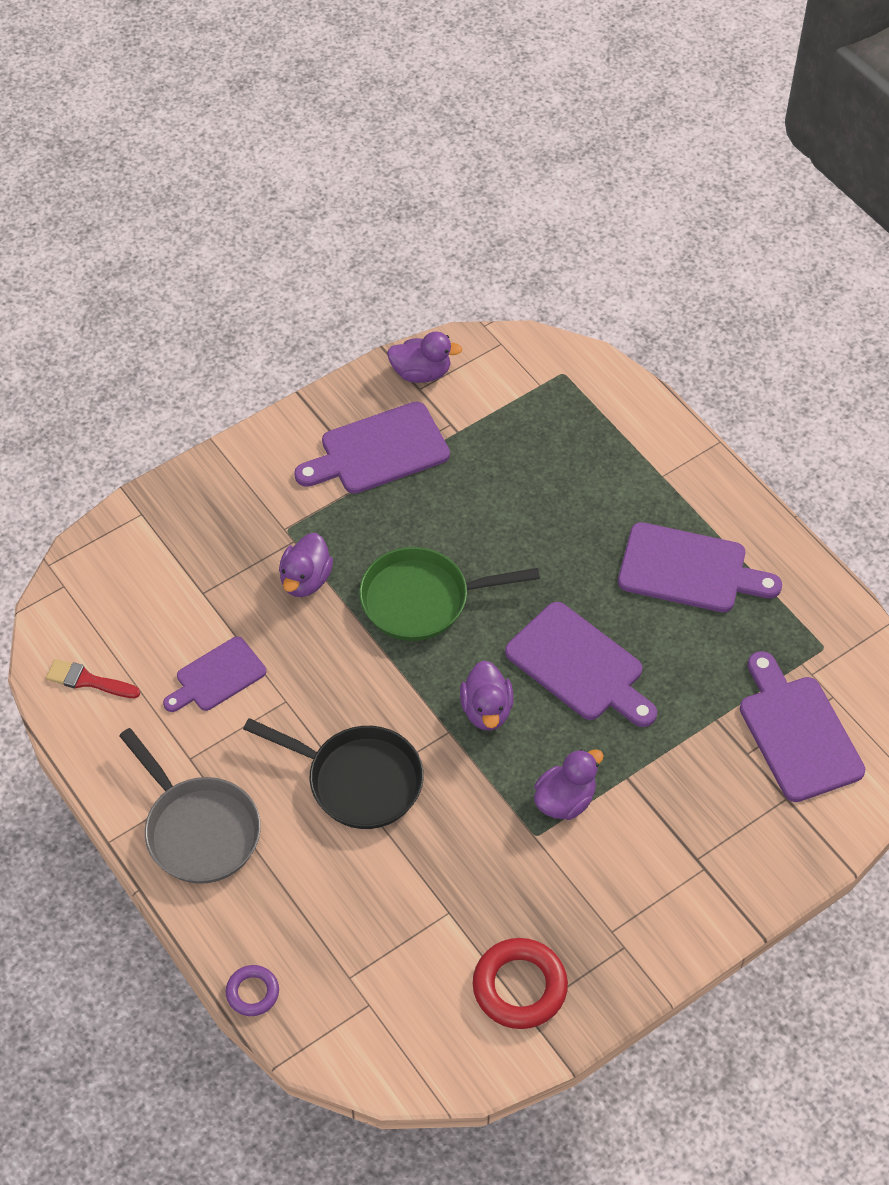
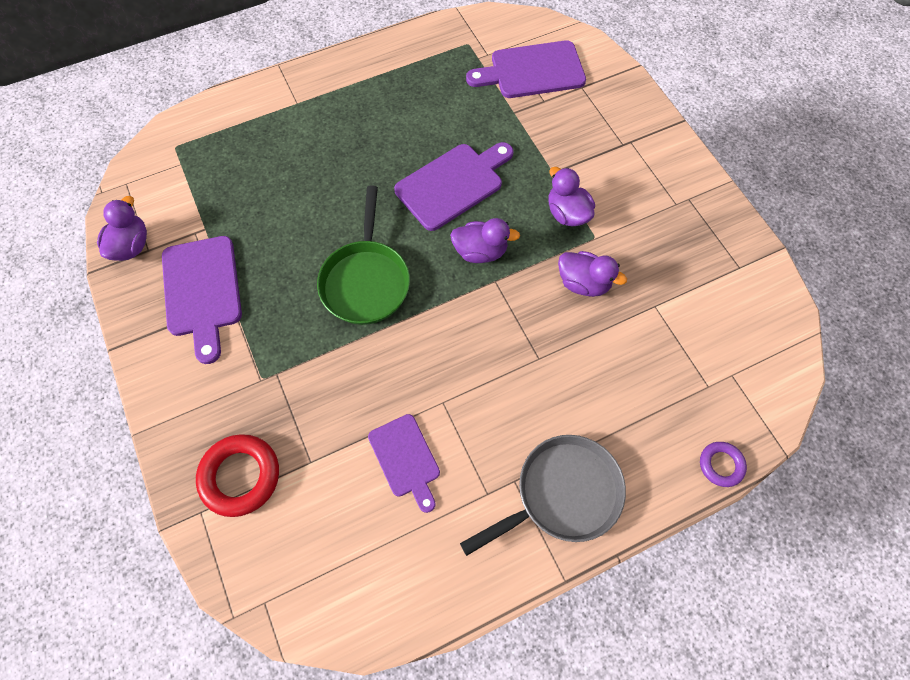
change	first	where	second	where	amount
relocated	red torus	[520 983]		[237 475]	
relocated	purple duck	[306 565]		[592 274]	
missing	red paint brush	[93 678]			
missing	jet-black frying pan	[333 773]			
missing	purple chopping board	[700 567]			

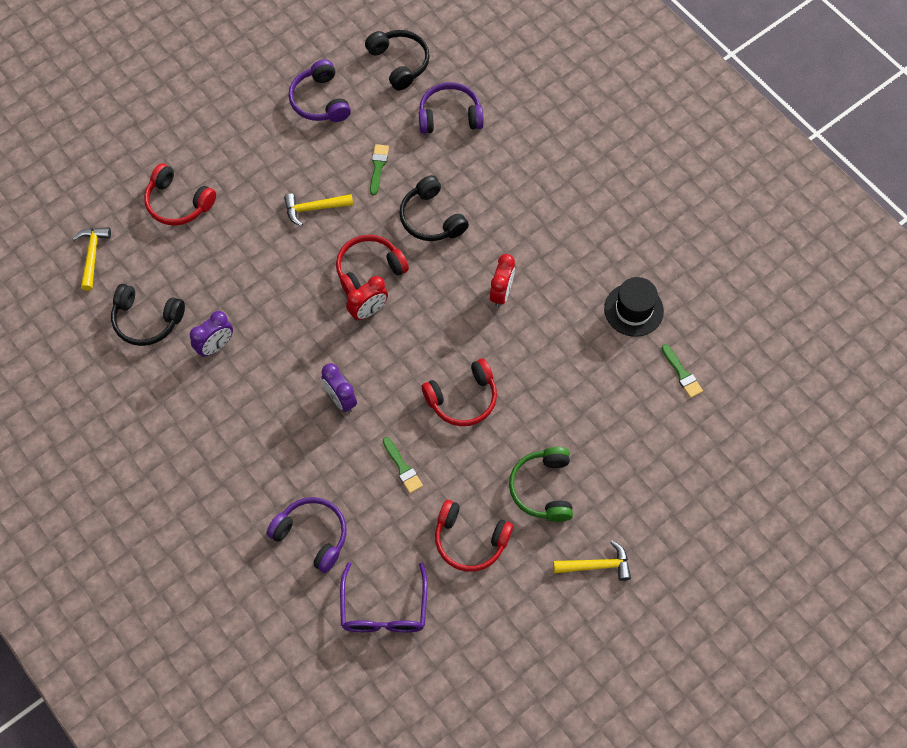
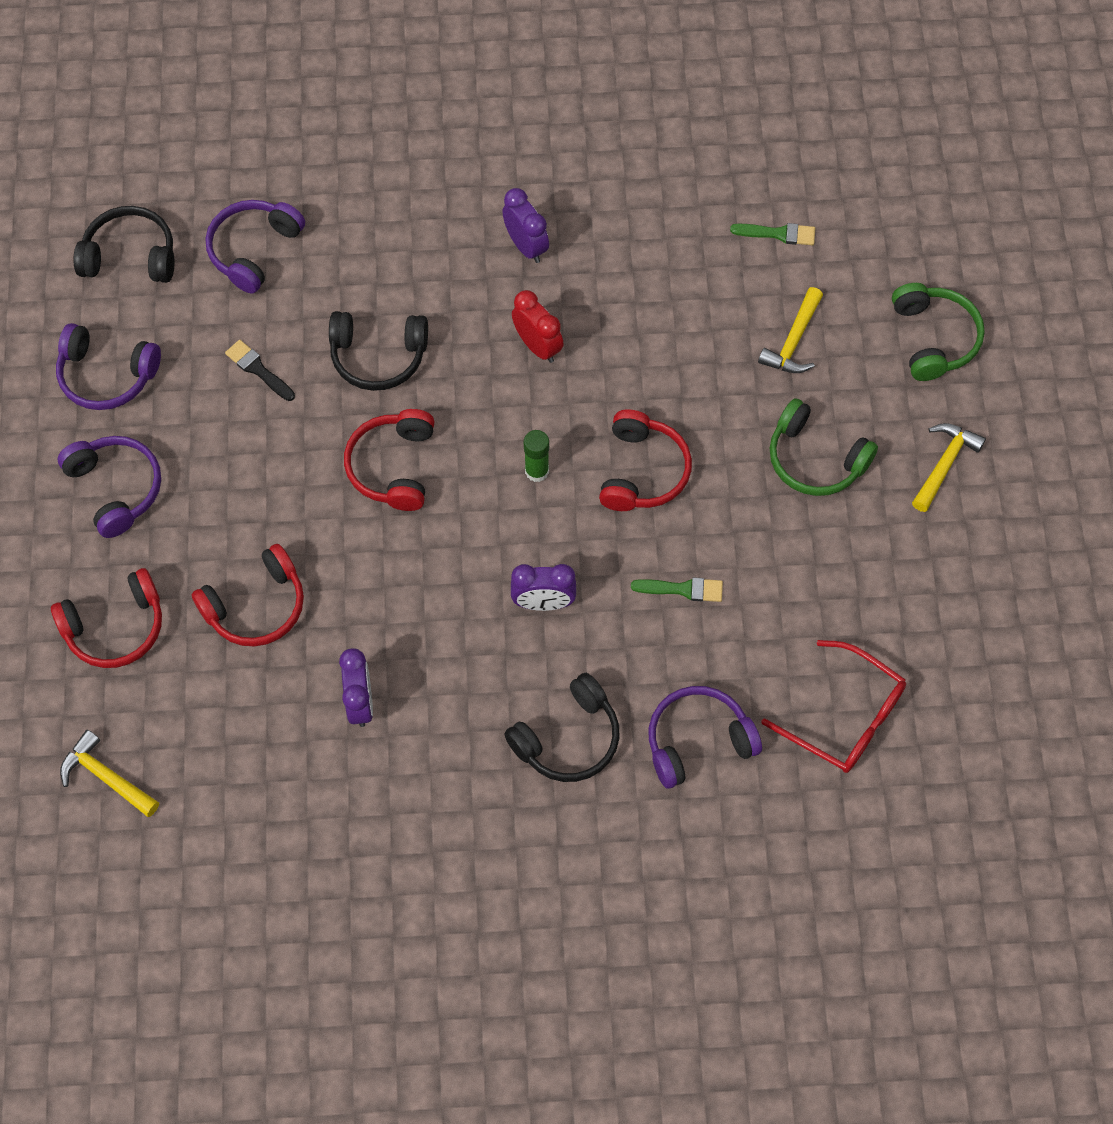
change	first	where	second	where	amount
appeared			purple headset	[109 487]	
relocated	red headset	[474 536]		[247 595]	
colour	green paint brush	[379 169]	jet-black paint brush	[260 370]	
appeared			purple clock	[525 225]	
relocated	jet-black headset	[148 315]		[562 727]	
appeared			green glue stick	[536 456]	
relocated	bright yellow carpenter's hammer	[318 209]		[790 330]	
colour	purple eyeglasses	[384 597]	red eyeglasses	[833 706]	
appeared			green headset	[938 332]	
missing	red clock	[367 298]			
missing	jet-black top hat	[634 307]			

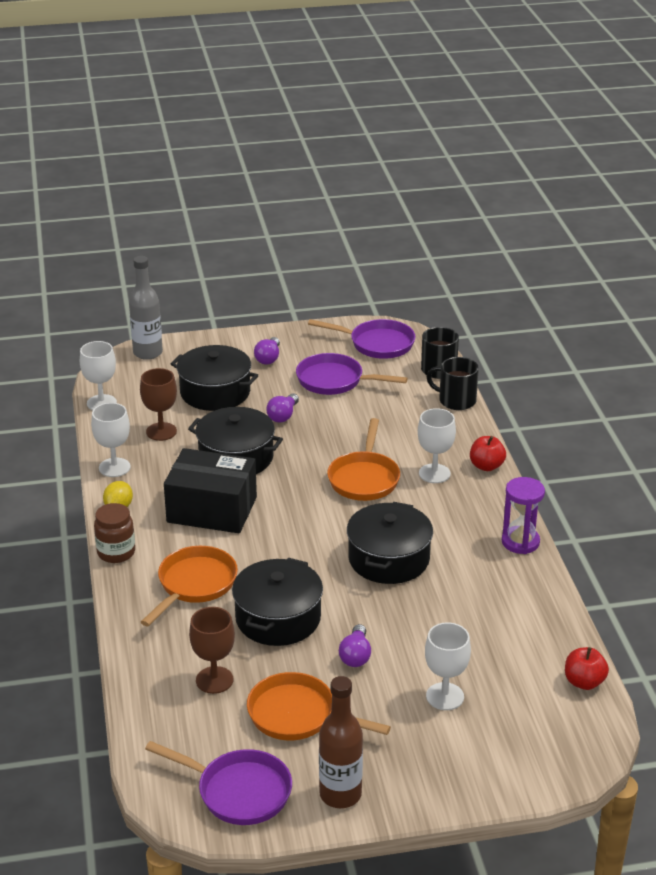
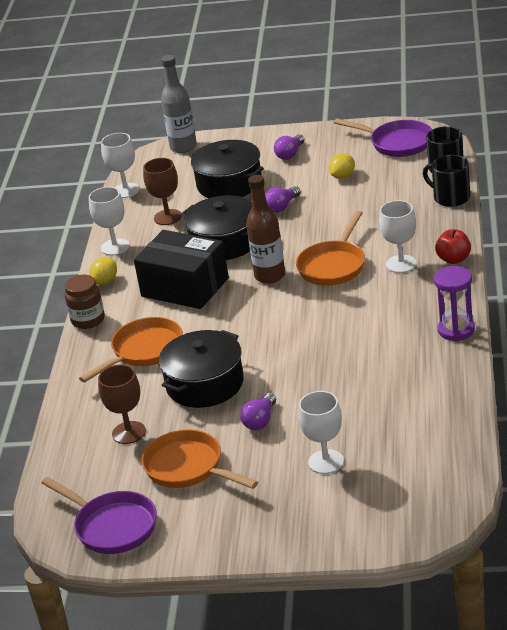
change	first	where	second	where	amount
relocated	russet flask	[341 742]		[265 229]	
exchanged	purple frying pan	[352 374]	bright yellow toy lemon	[342 166]	
missing	jet-black stockpot	[390 543]			
missing	red toy apple	[587 668]			

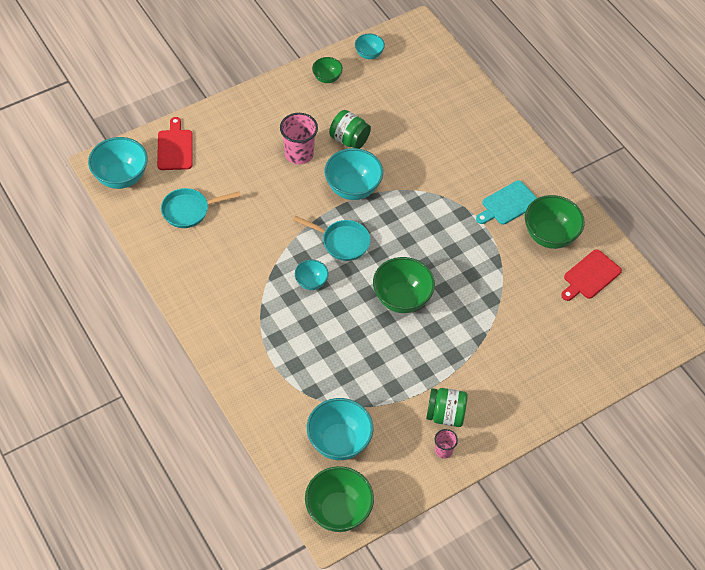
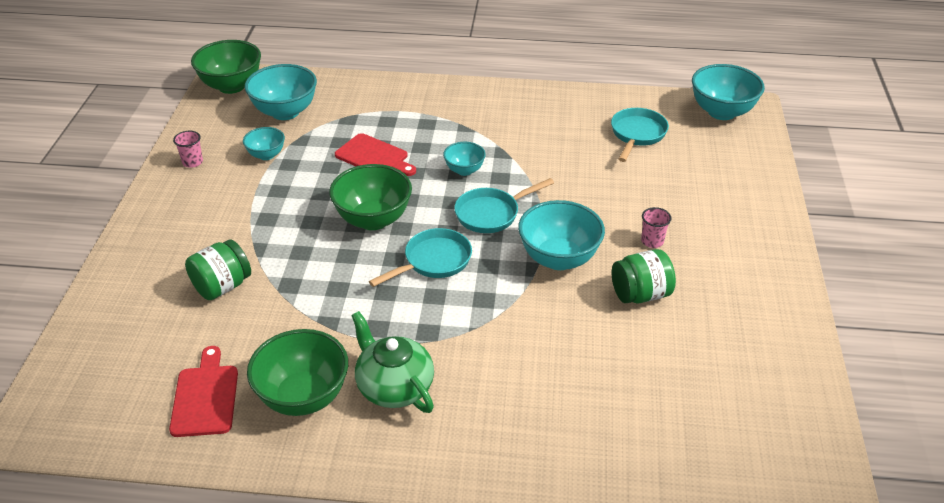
change	first	where	second	where	amount
relocated	green jar	[447 407]		[218 269]	
relocated	aqua deep dish	[370 46]		[264 143]	
relocated	red chopping board	[175 143]		[375 154]	
exchanged	aqua chopping board	[506 202]	green tea pot	[392 362]	
appeared			aqua frying pan	[420 257]	
size	pink tumbler	[299 138]		[656 227]	x0.54
missing	green deep dish	[327 70]			

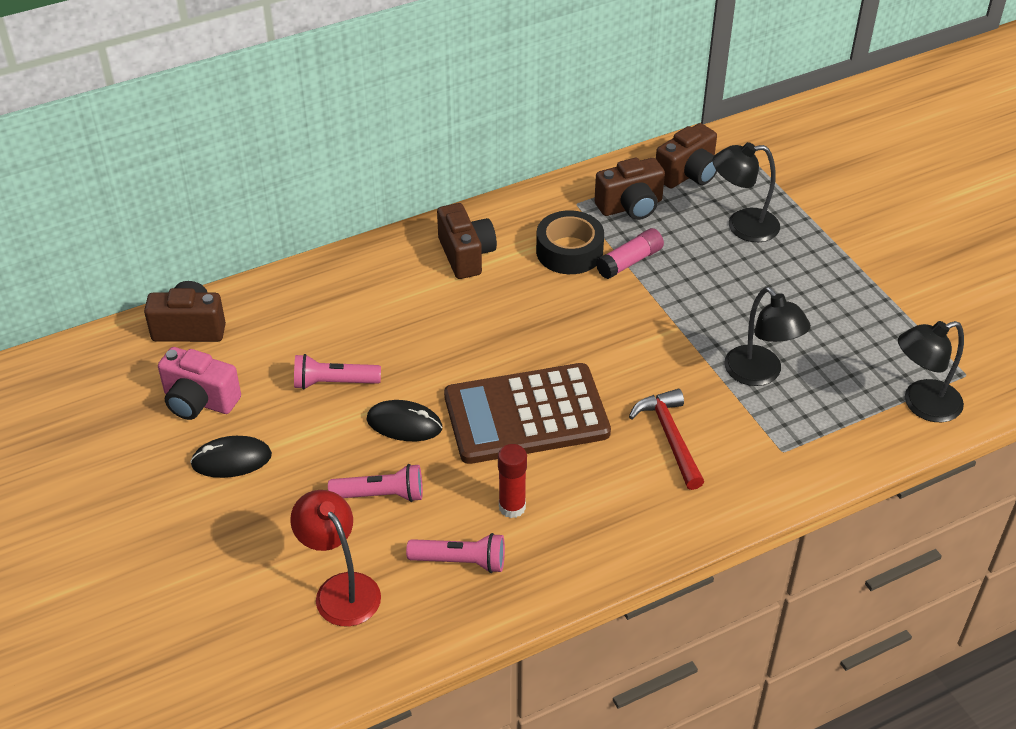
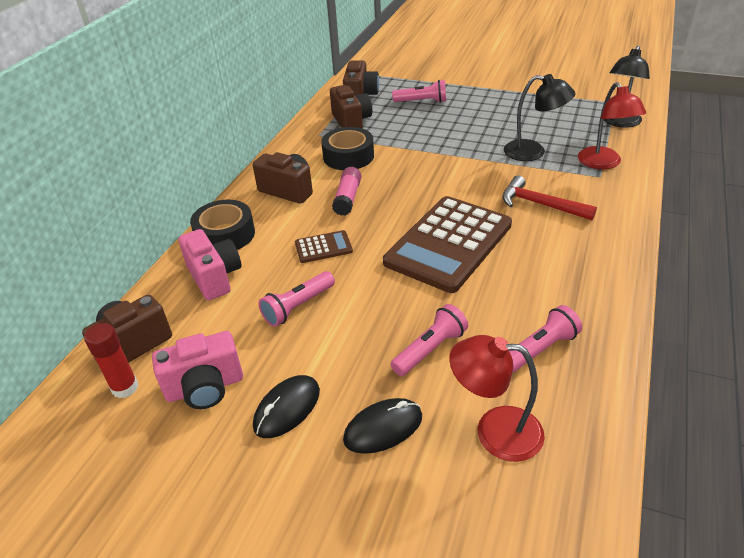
change	first	where	second	where	amount
relocated	red glue stick	[512 481]		[111 360]	
appeared			pink compact camera	[209 264]	
appeared			jet-black tape	[222 225]	
appeared			russet pocket calculator	[324 246]	
spun	russet compact camera	[629 189]		[351 107]	45 degrees counterclockwise
relocated	pink glue stick	[630 253]		[346 191]	
relocated	jet-black mouse	[404 420]		[382 426]	
exchanged	jet-black lamp	[746 192]	pink flashlight	[419 91]	
appeared			red lamp	[612 125]	

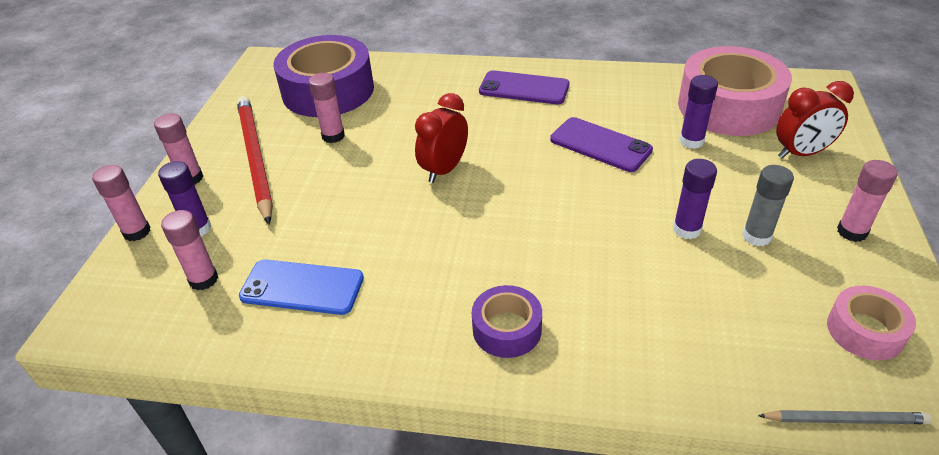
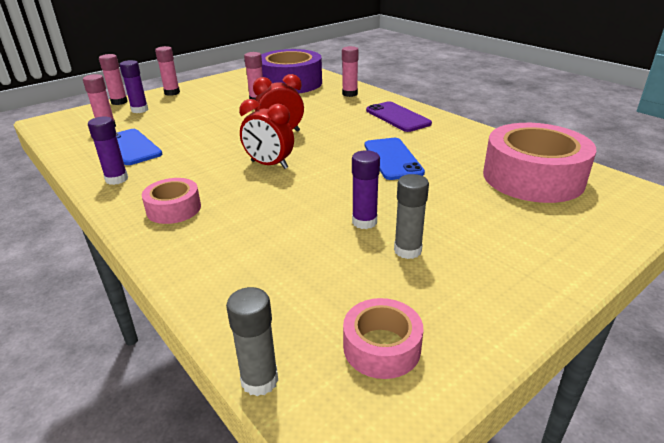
change	first	where	second	where	amount
relocated	purple glue stick	[699 112]		[108 151]	
colour	purple tape	[507 321]	pink tape	[171 201]	
exchanged	ash-grey lead pencil	[845 417]	ash-grey glue stick	[252 341]	
relocated	red clock	[815 120]		[266 134]	
relocated	pink glue stick	[867 201]		[350 71]	
colour	purple smartphone	[601 144]	cobalt smartphone	[395 159]	
missing	red lead pencil	[255 160]			

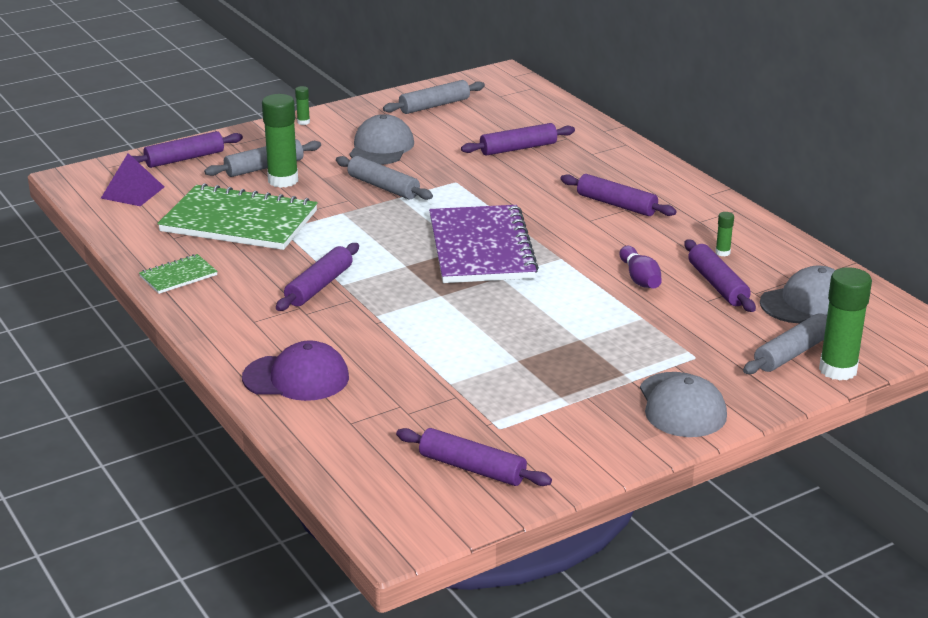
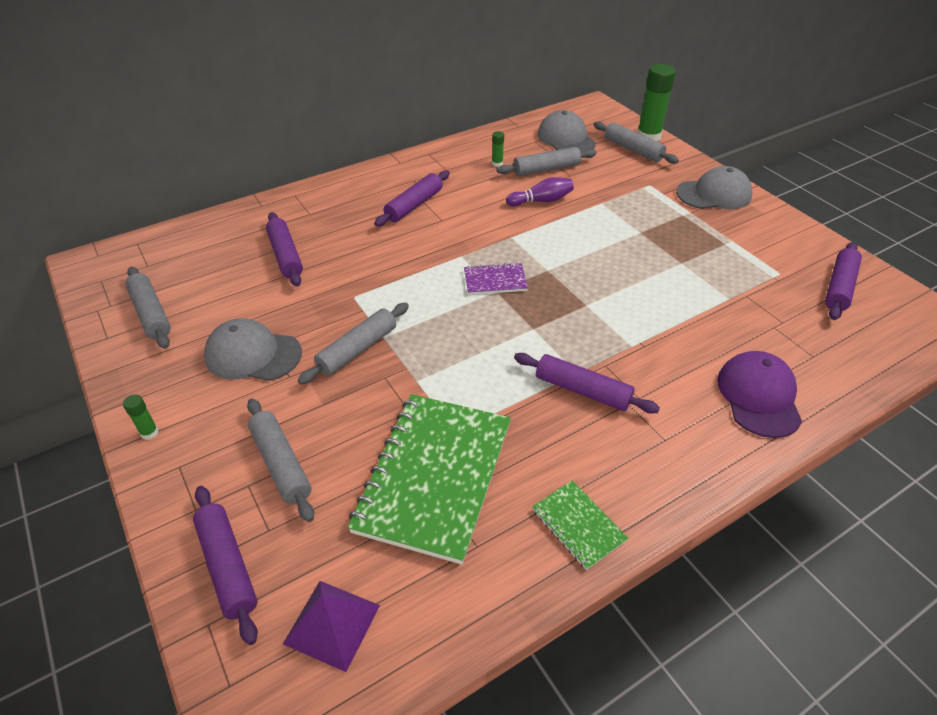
change	first	where	second	where	amount
size	purple notebook	[484 244]		[496 279]	x0.46
colour	purple rolling pin	[720 276]	ash-grey rolling pin	[547 161]	
missing	green glue stick	[280 141]			

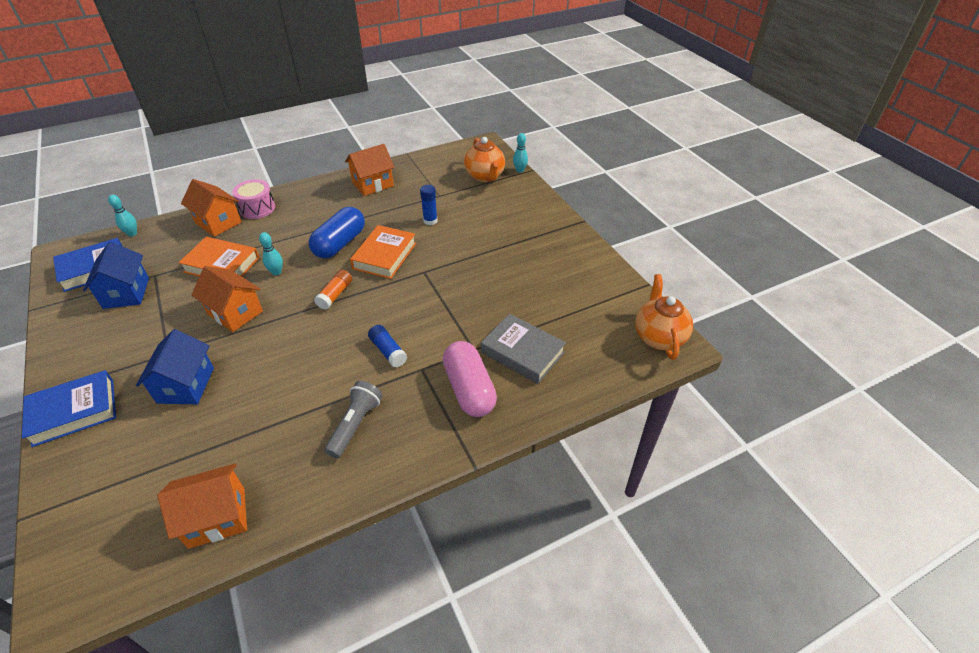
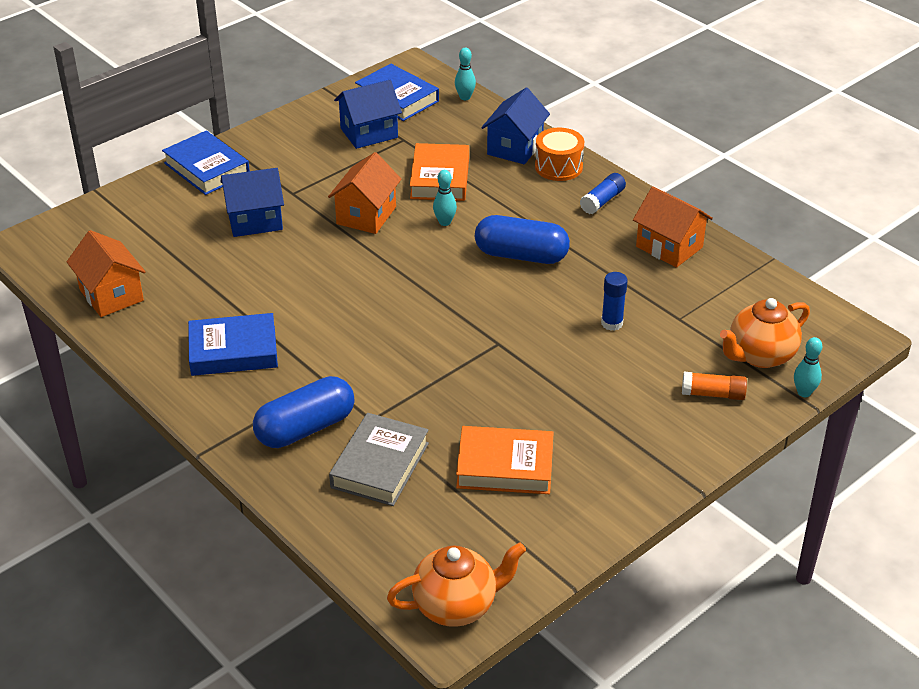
change	first	where	second	where	amount
exchanged	ash-grey flashlight	[354 419]	cobalt hardback	[233 344]	
colour	pink capsule	[470 379]	cobalt capsule	[303 412]	
relocated	orange-coloured hardback	[383 252]		[505 460]	
colour	orange-coloured toy house	[211 208]	cobalt toy house	[515 126]	
colour	pink drum	[253 199]	orange-coloured drum	[559 154]	
relocated	cobalt glue stick	[387 346]		[603 193]	
relocated	orange-coloured glue stick	[333 290]		[714 386]	

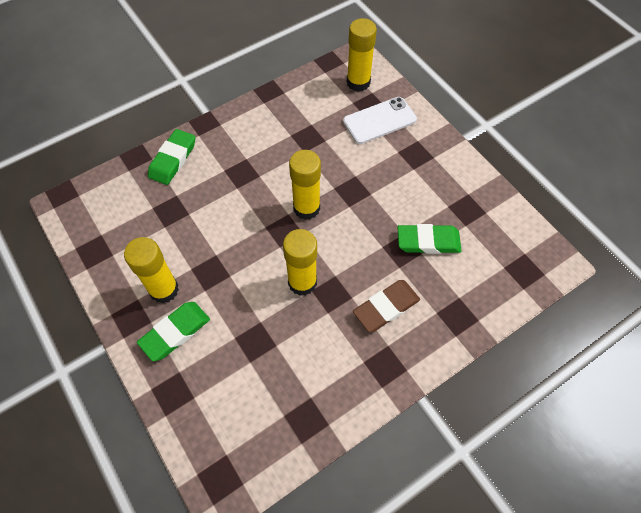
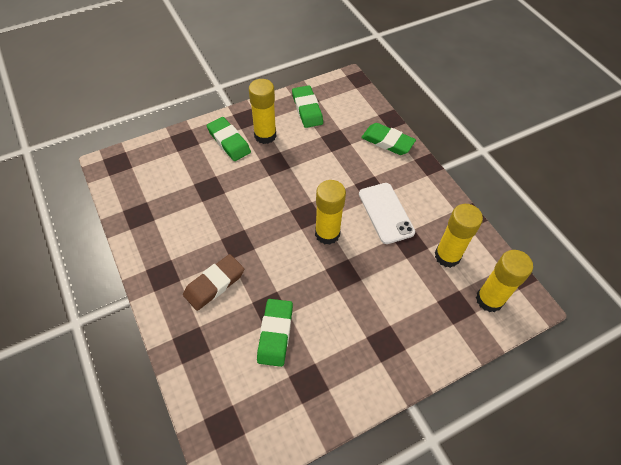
change	first	where	second	where	amount
spun	russet pencil eraser	[386 306]		[213 282]	75 degrees clockwise
appeared			green pencil eraser	[307 106]	
relocated	white smartphone	[380 120]		[387 213]	
relocated	bright yellow glue stick	[300 262]		[459 236]	

